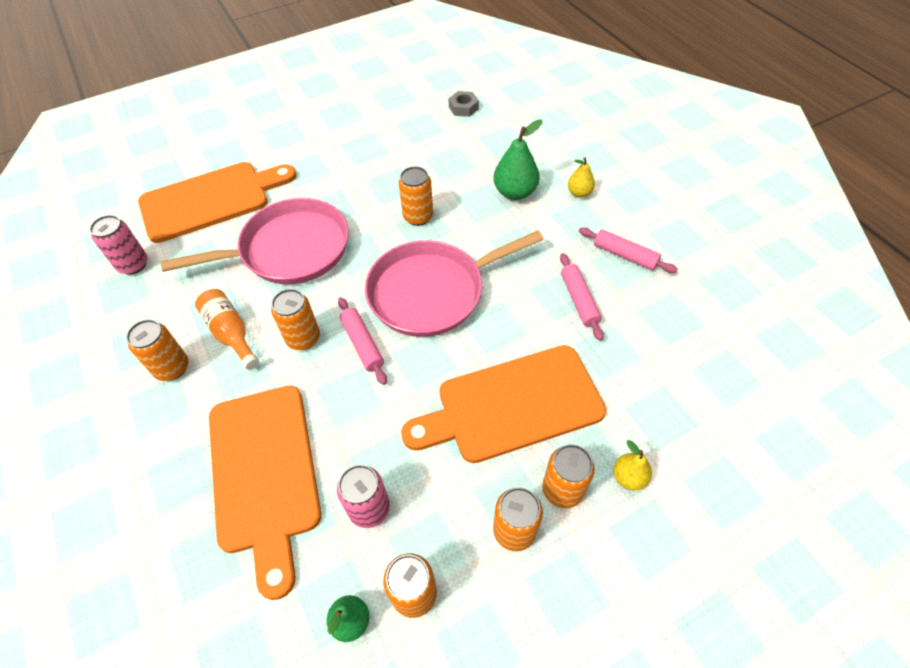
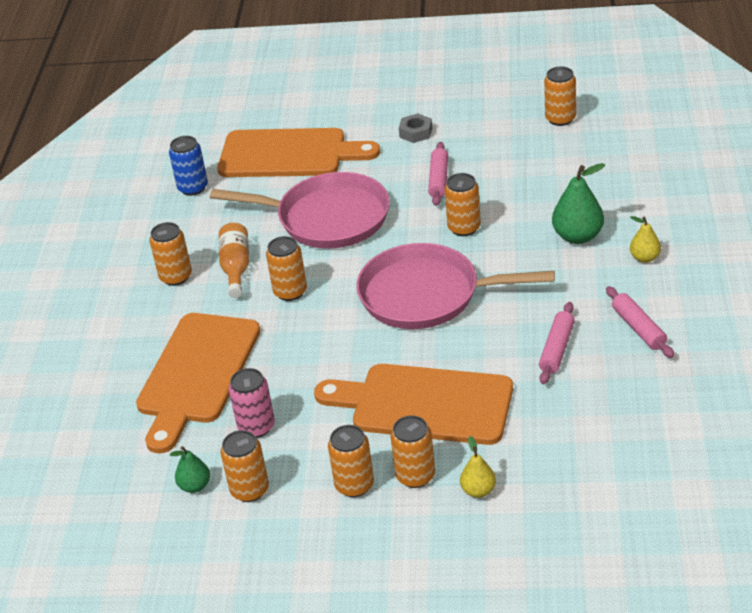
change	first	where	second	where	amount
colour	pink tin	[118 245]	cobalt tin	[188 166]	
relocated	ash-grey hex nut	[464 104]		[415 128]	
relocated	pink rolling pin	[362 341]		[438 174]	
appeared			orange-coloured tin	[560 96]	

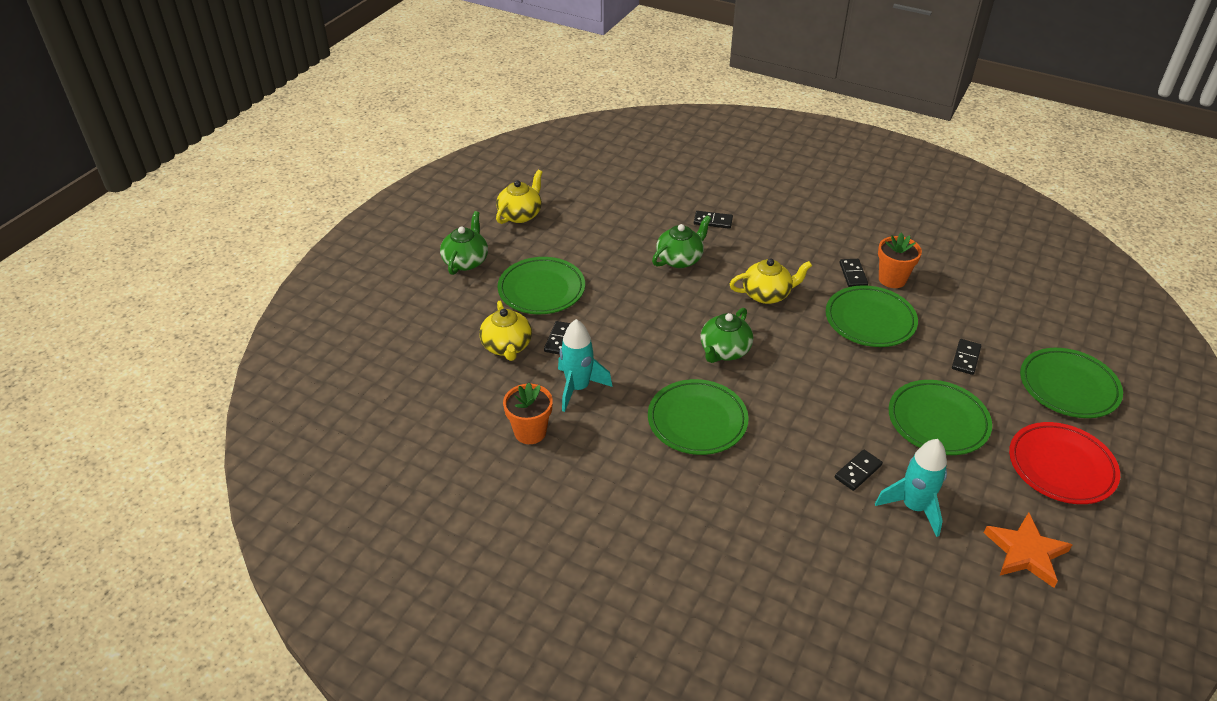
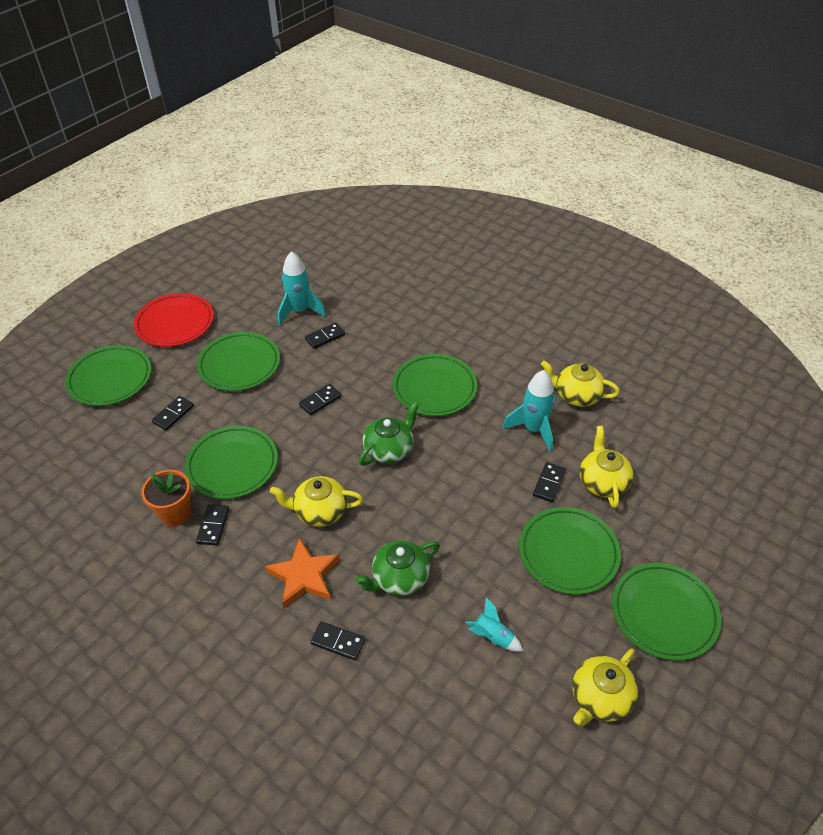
change	first	where	second	where	amount
relocated	orange-coloured five-pointed star	[1028 550]		[302 573]	
appeared			jet-black domino tile	[320 399]	
appeared			aqua spaceship	[494 625]	
exchanged	orange-coloured potted plant	[528 413]	bright yellow tea pot	[580 384]	
exchanged	green tea pot	[464 243]	green flat dish	[667 612]	

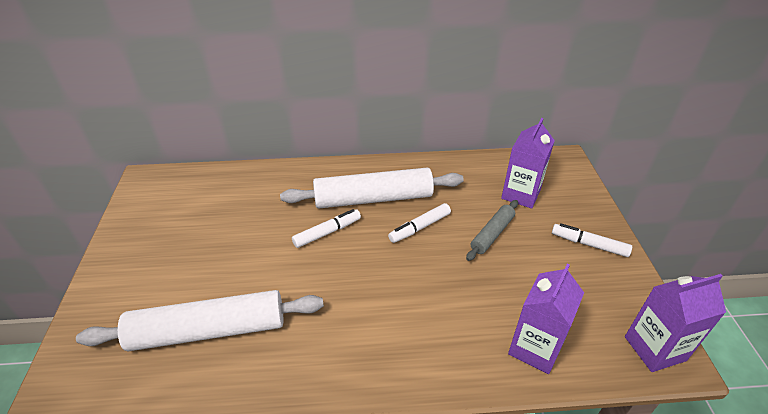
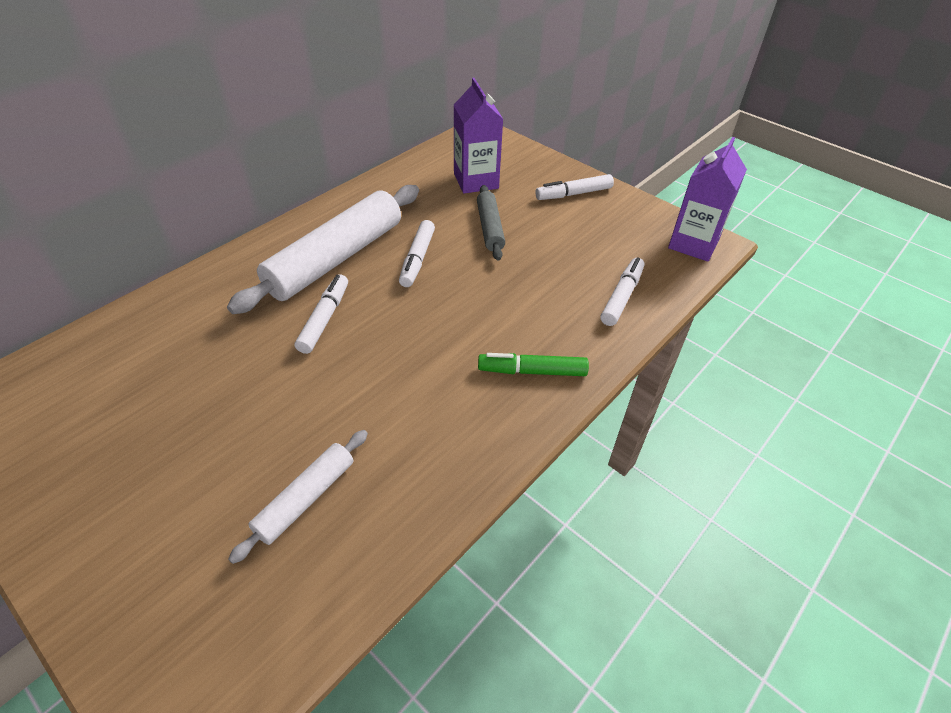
change	first	where	second	where	amount
size	white rolling pin	[200 320]		[298 497]	x0.52
appeared			green marker	[533 364]	
exchanged	purple milk carton	[546 319]	white marker	[622 291]	

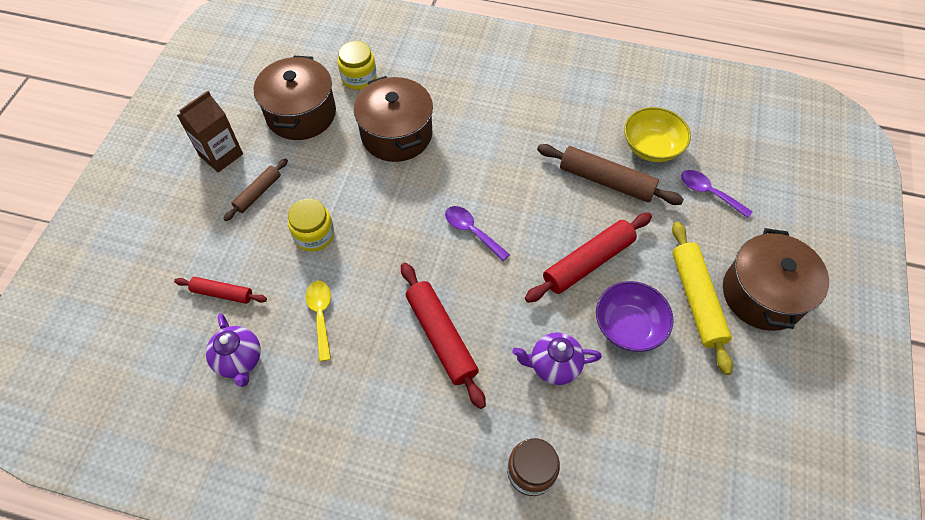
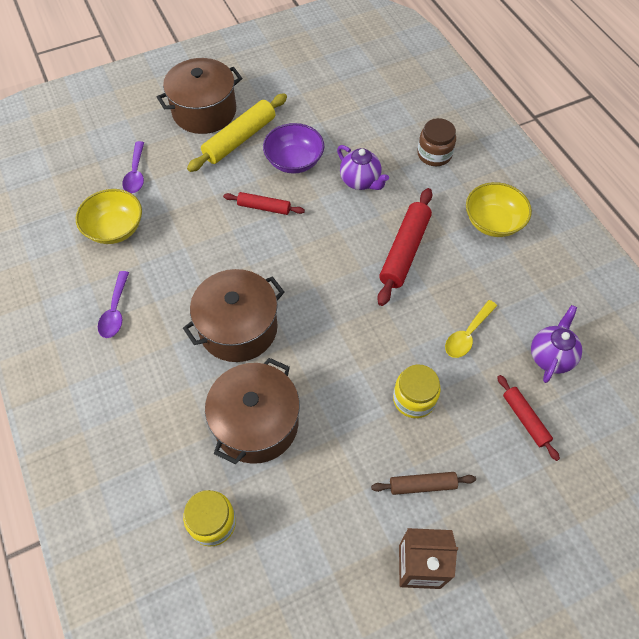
change	first	where	second	where	amount
relocated	purple tablespoon	[477 233]		[113 304]	
relocated	russet stockpot	[295 98]		[234 315]	
size	red rolling pin	[588 258]		[264 203]	x0.58
appeared			bright yellow deep dish	[499 209]	
missing	russet rolling pin	[610 174]			

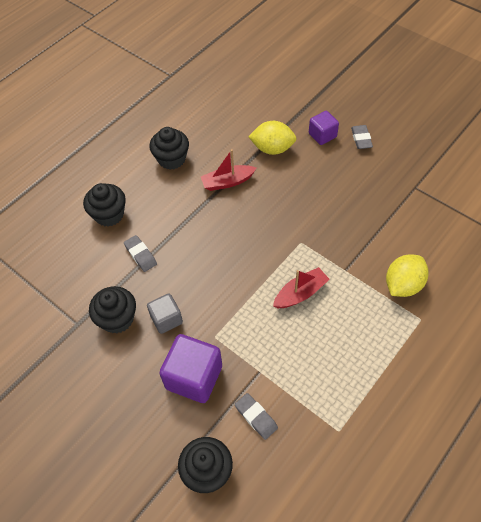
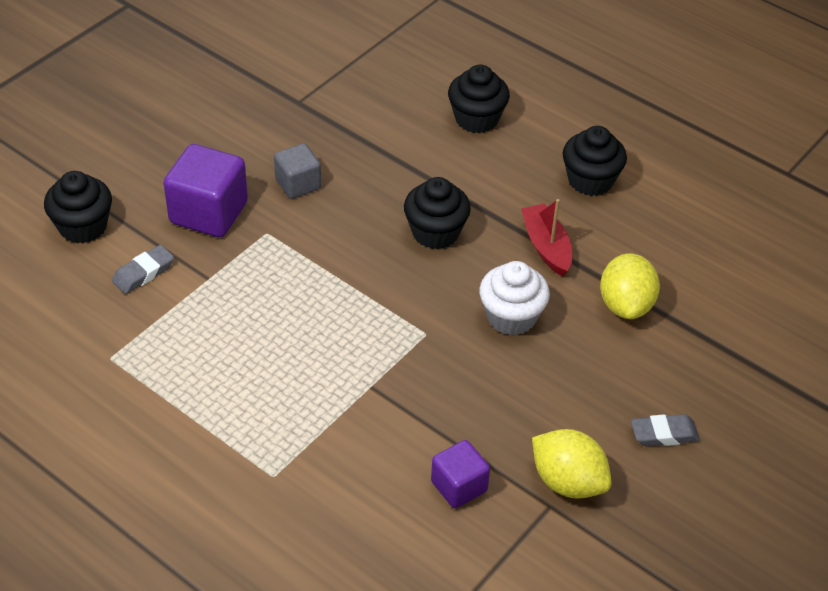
change	first	where	second	where	amount
relocated	jet-black fairy cake	[112 310]		[437 213]	
relocated	purple block	[324 128]		[460 474]	
appeared			white fairy cake	[514 298]	
relocated	bright yellow toy lemon	[407 275]		[571 464]	
missing	ash-grey pencil eraser	[140 253]			
missing	red toy boat	[301 287]			

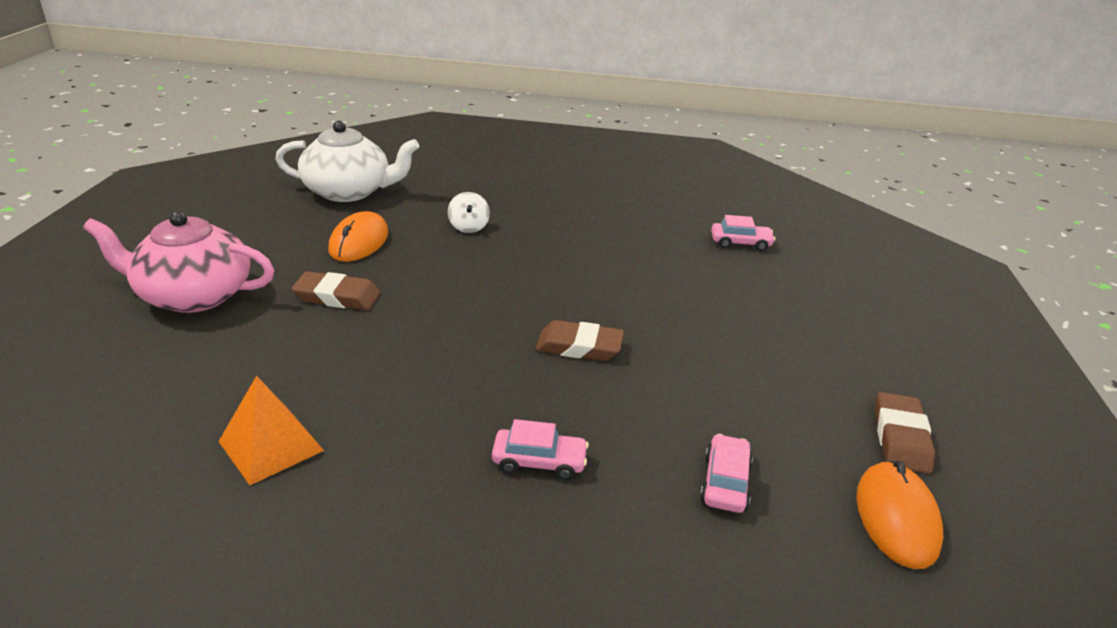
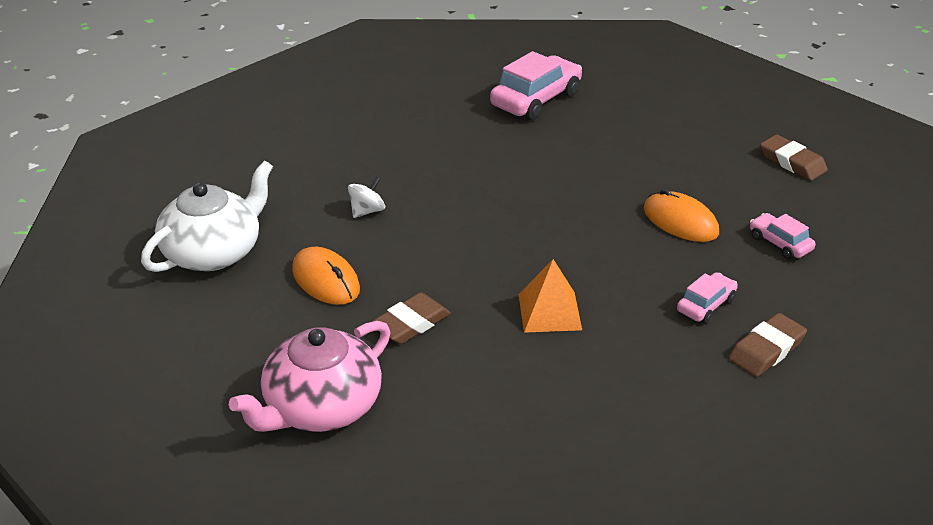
change	first	where	second	where	amount
spun	white whirligig	[469 212]		[366 197]	75 degrees counterclockwise
size	pink car	[743 233]		[536 85]	x1.88
relocated	orange-coloured solid pyramid	[271 430]		[550 296]	
relocated	orange-coloured mouse	[899 515]		[681 215]	
relocated	russet pencil eraser	[579 340]		[768 345]	

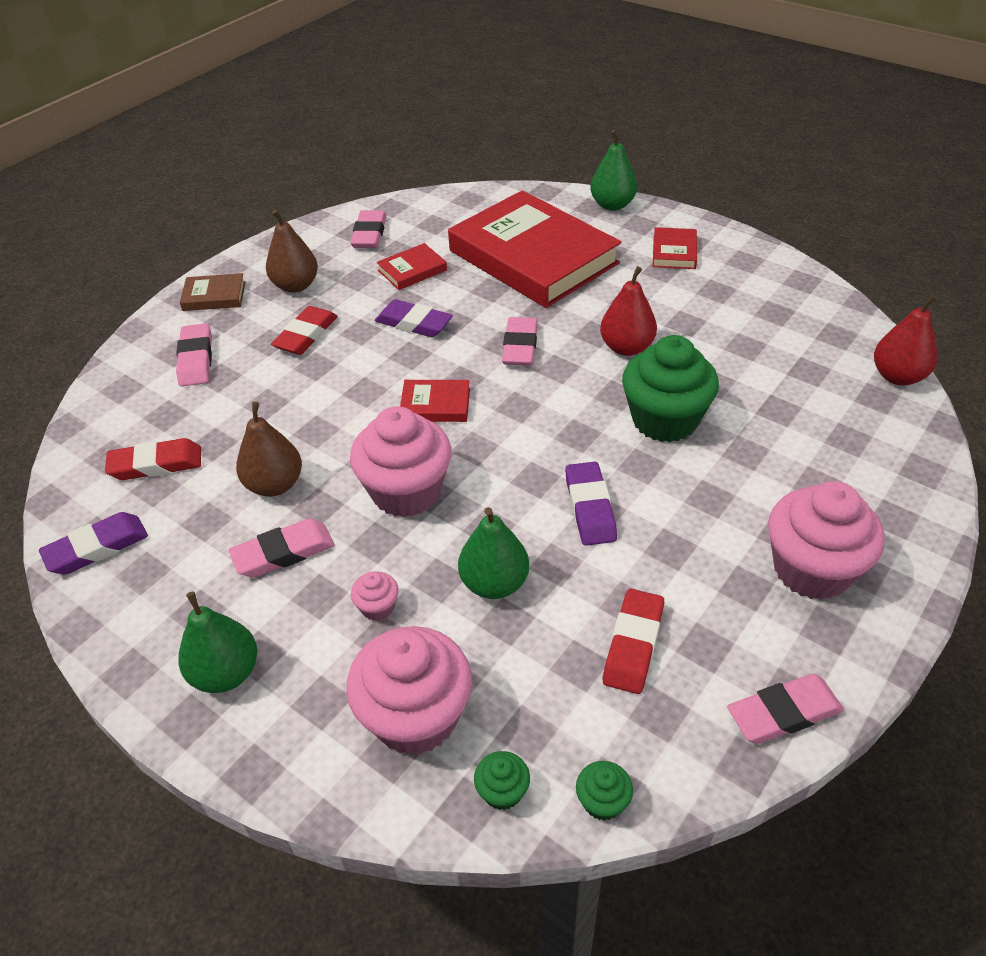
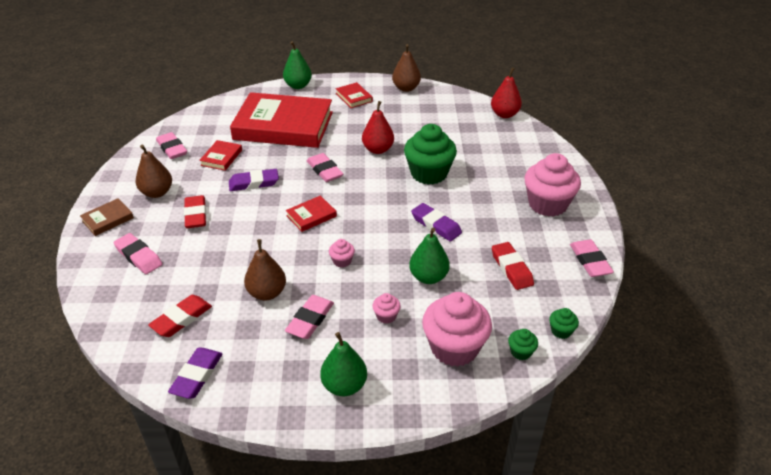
change	first	where	second	where	amount
size	pink fairy cake	[401 461]		[342 253]	x0.43
appeared			russet pear fruit	[406 68]	
spun	pink pencil eraser	[785 709]		[592 258]	45 degrees counterclockwise

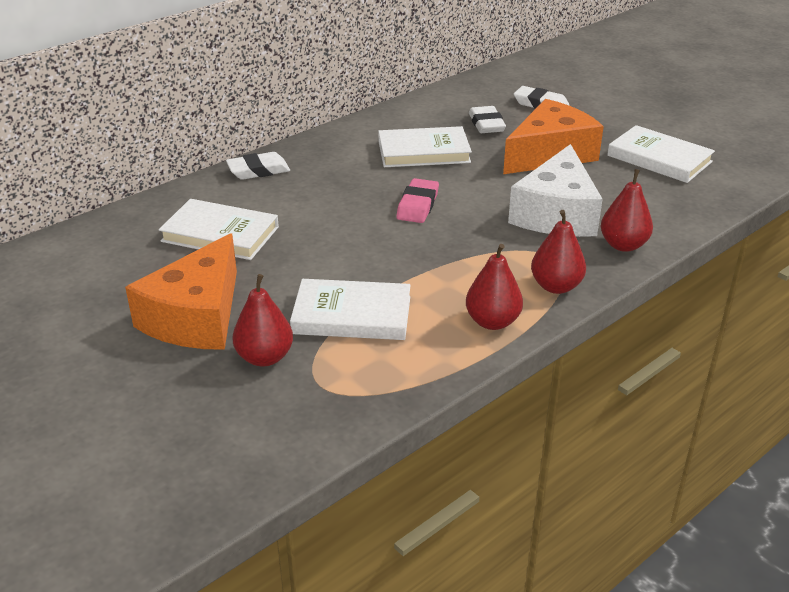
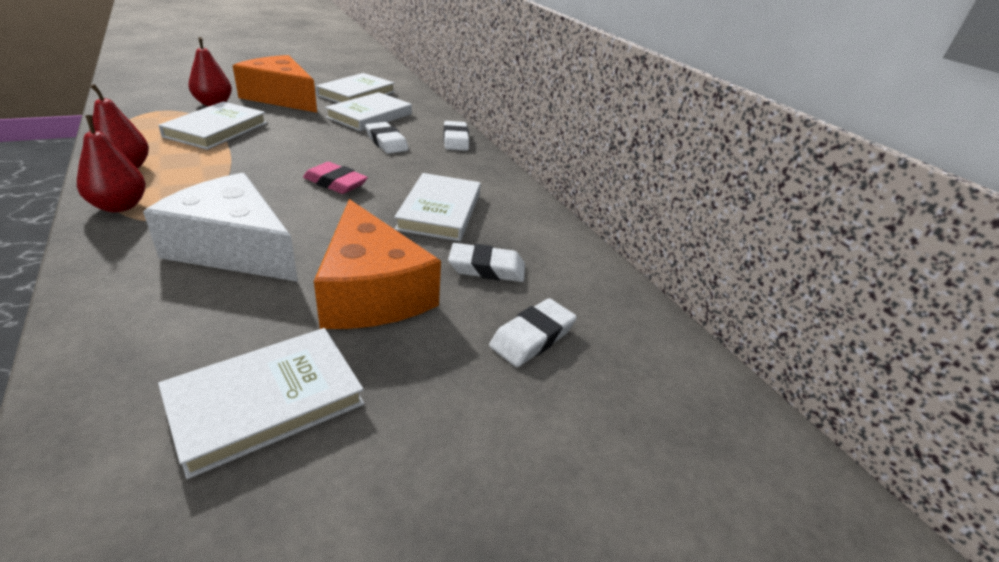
change	first	where	second	where	amount
appeared			white hardback	[355 88]	
appeared			white pencil eraser	[387 138]	
missing	red pear fruit	[627 210]			

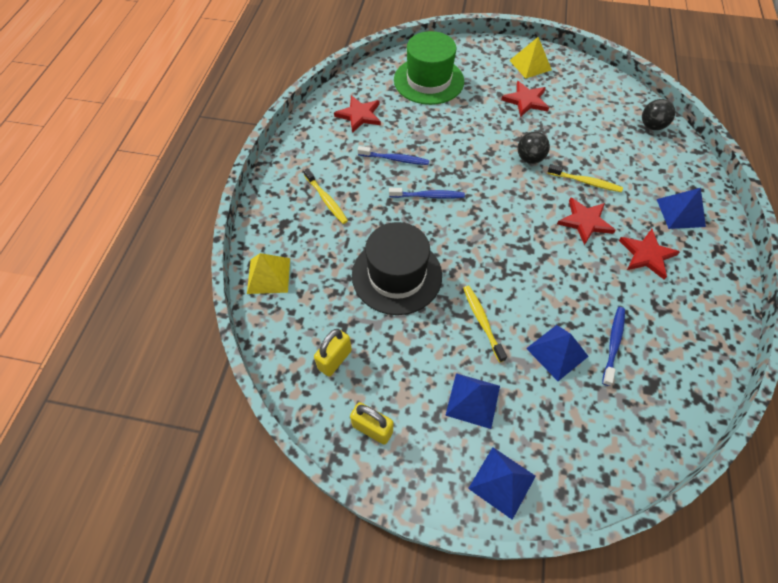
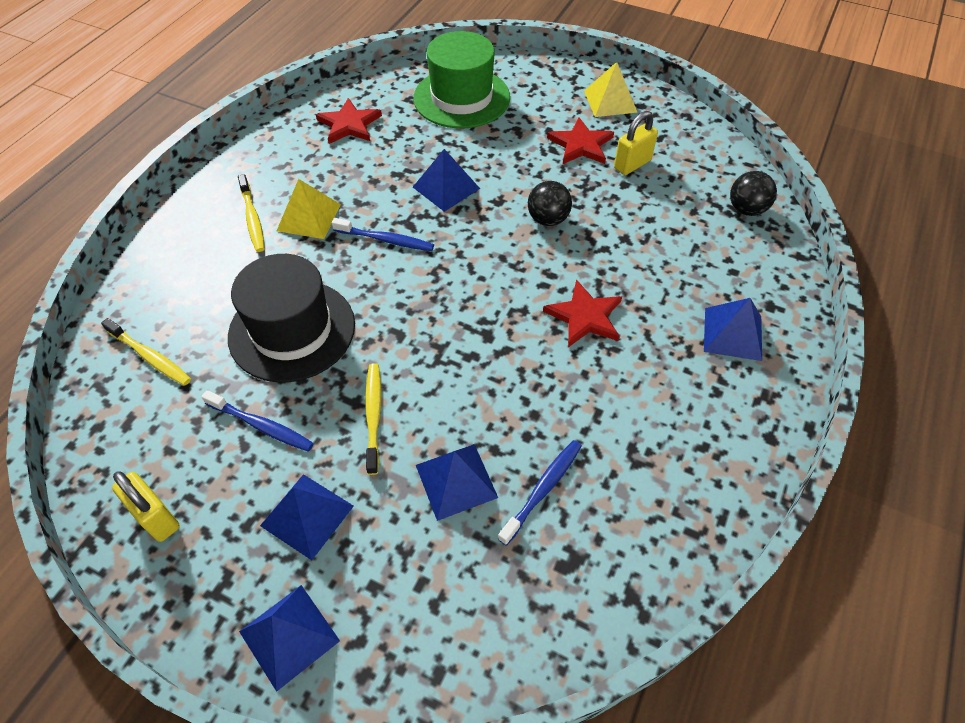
change	first	where	second	where	amount
relocated	bright yellow toothbrush	[585 178]		[146 352]	
relocated	cobalt toothbrush	[393 155]		[257 421]	
relocated	bright yellow solid pyramid	[268 273]		[309 209]	
appeared			cobalt solid pyramid	[446 180]	
relocated	bright yellow padlock	[333 353]		[636 143]	
missing	red five-pointed star	[649 254]			

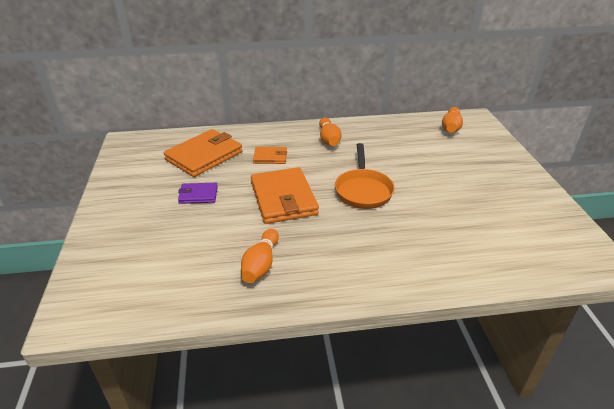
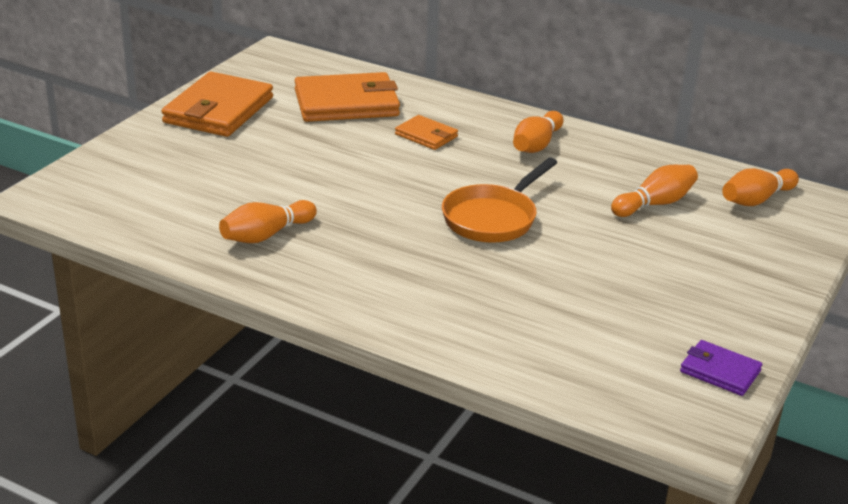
change	first	where	second	where	amount
relocated	orange-coloured wallet	[285 195]		[217 104]	
appeared			orange-coloured skittle	[654 191]	
relocated	purple wallet	[198 193]		[721 368]	

